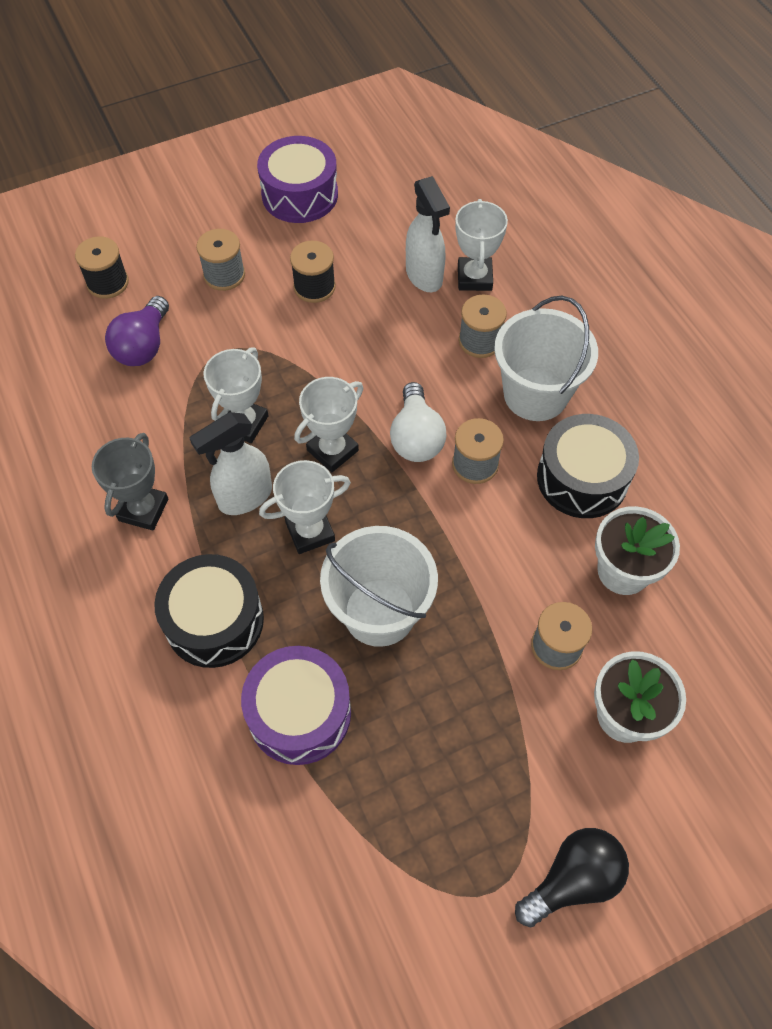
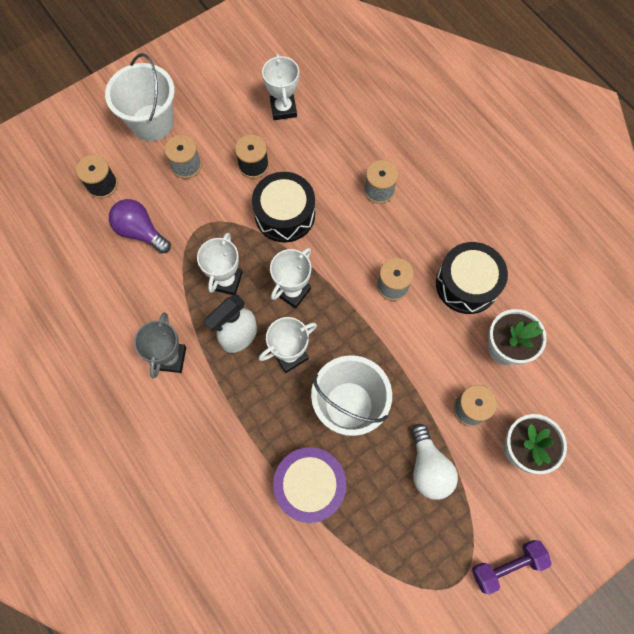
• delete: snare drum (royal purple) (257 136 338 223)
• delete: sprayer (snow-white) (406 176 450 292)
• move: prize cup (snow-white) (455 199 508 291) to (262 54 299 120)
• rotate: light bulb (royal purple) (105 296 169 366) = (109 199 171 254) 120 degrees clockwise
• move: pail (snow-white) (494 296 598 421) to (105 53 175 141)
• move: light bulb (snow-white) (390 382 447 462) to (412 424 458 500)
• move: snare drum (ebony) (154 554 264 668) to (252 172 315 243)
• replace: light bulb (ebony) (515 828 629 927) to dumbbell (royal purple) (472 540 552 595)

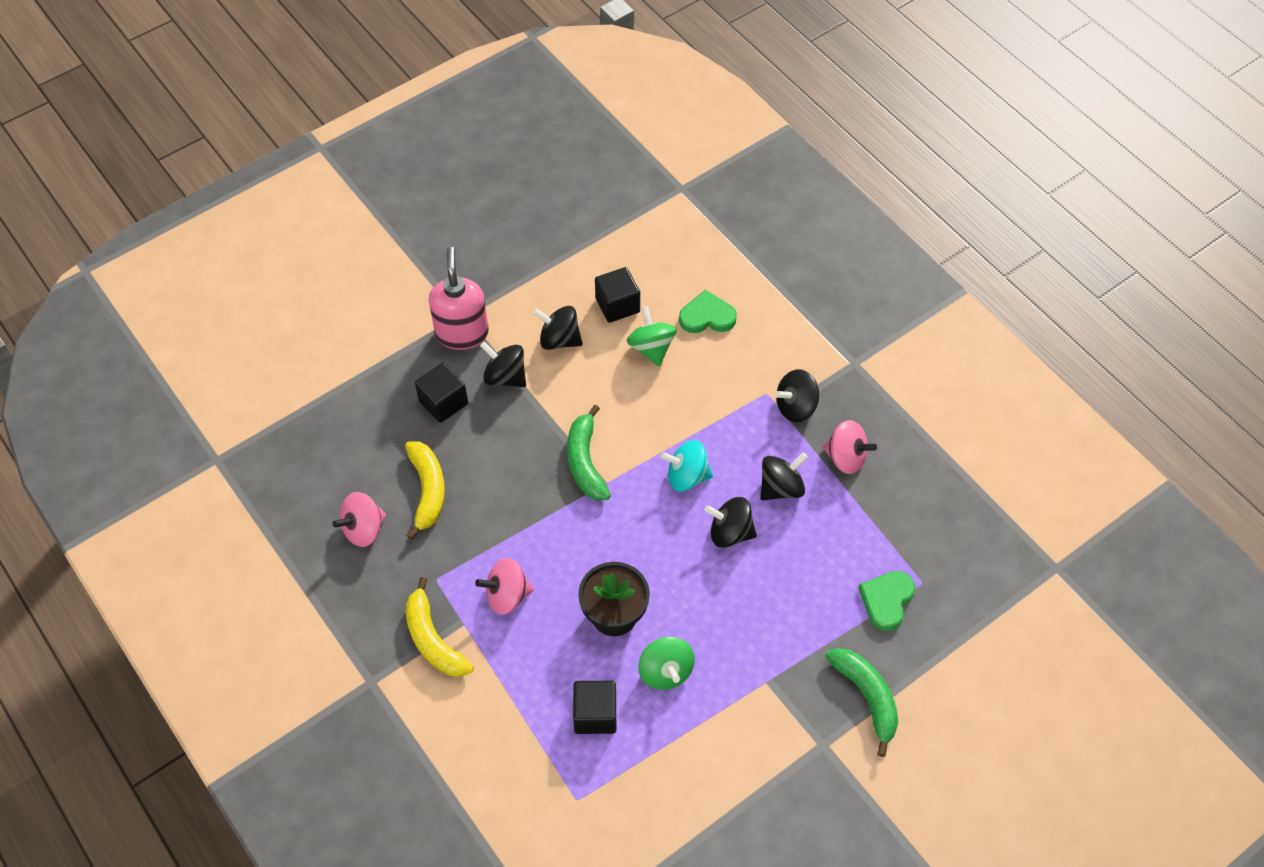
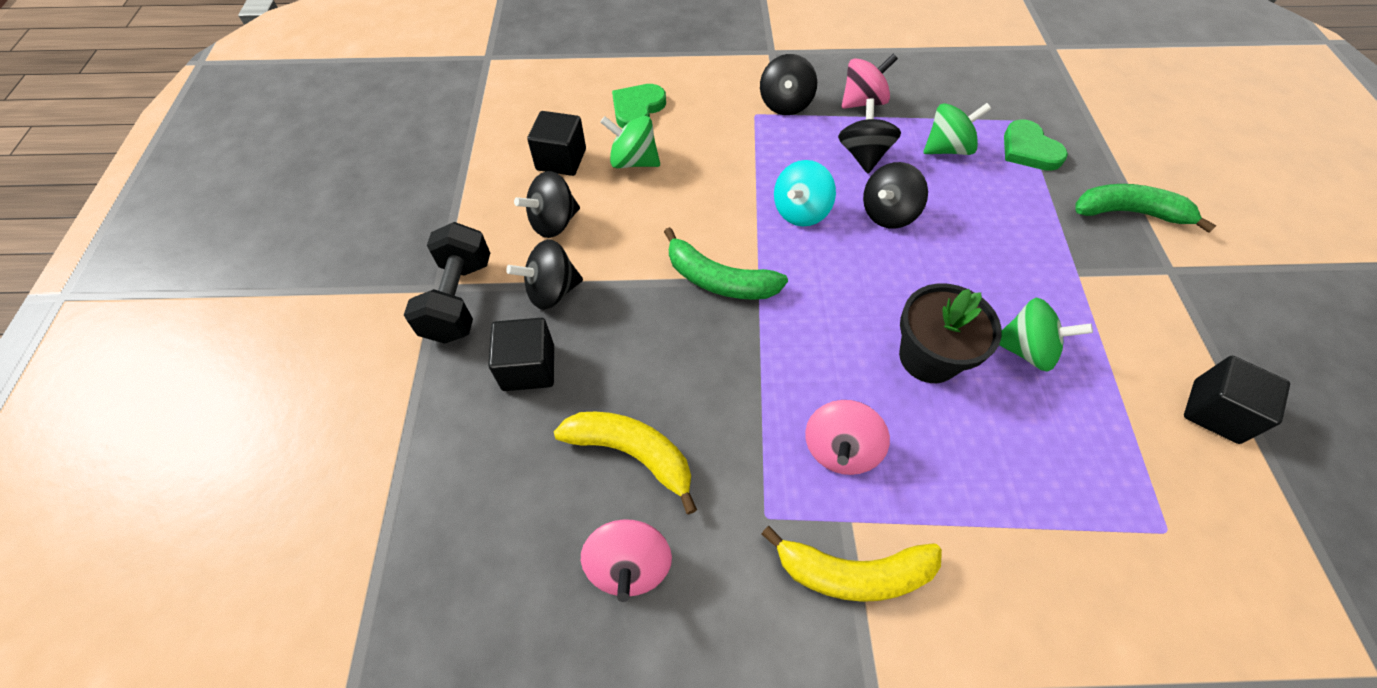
• replace: soap dispenser (rosy) (429 247 489 350) to dumbbell (ebony) (404 222 490 344)
• move: block (ebony) (573 681 616 734) to (1184 356 1290 444)
• insert: whirligig (leaf-green) (924 103 991 155)

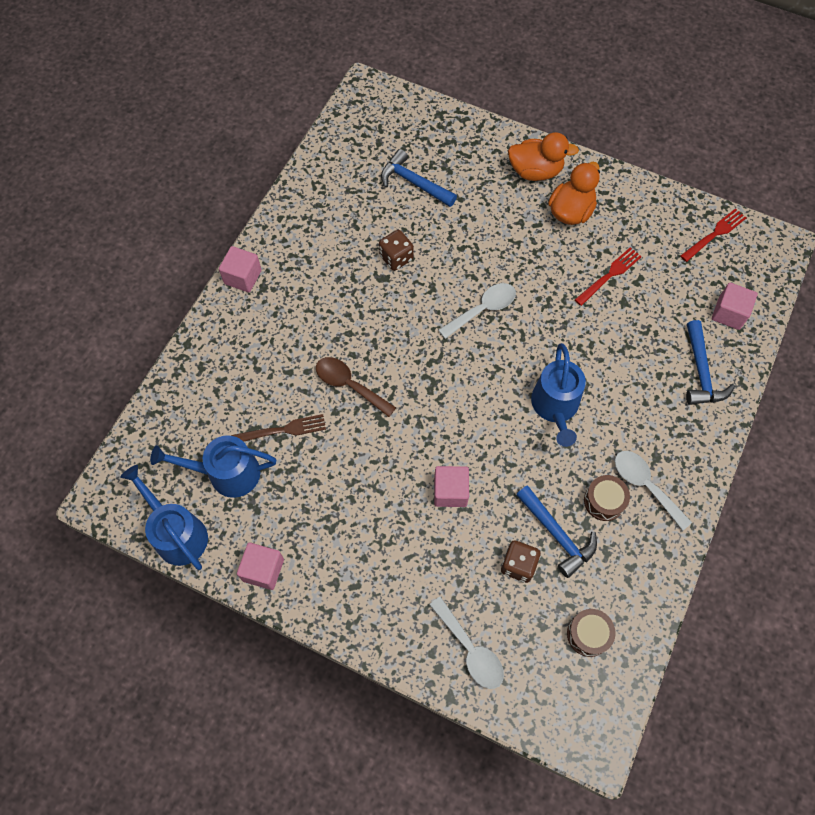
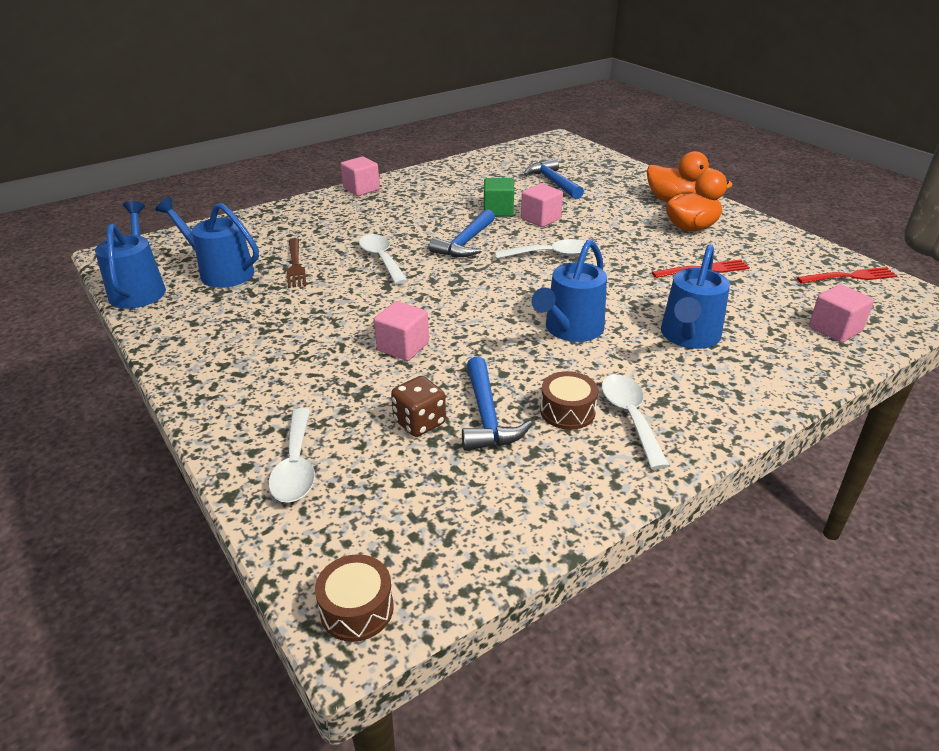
• replace: dice (brown) (379 230 414 271) to block (leaf-green) (484 178 514 217)
• move: hammer (royal blue) (686 320 735 405) to (429 209 495 257)
• recolor: teaspoon (brown) (316 357 396 417) to teaspoon (snow-white) (359 234 408 285)
• rotate: fork (brown) (231 414 326 442) = (287 238 306 288) 60 degrees clockwise
• move: block (rosy) (237 543 284 590) to (521 184 563 227)
• move: snare drum (brown) (567 609 616 657) to (315 554 394 642)
• insert: watering can (royal blue) (661 245 730 349)

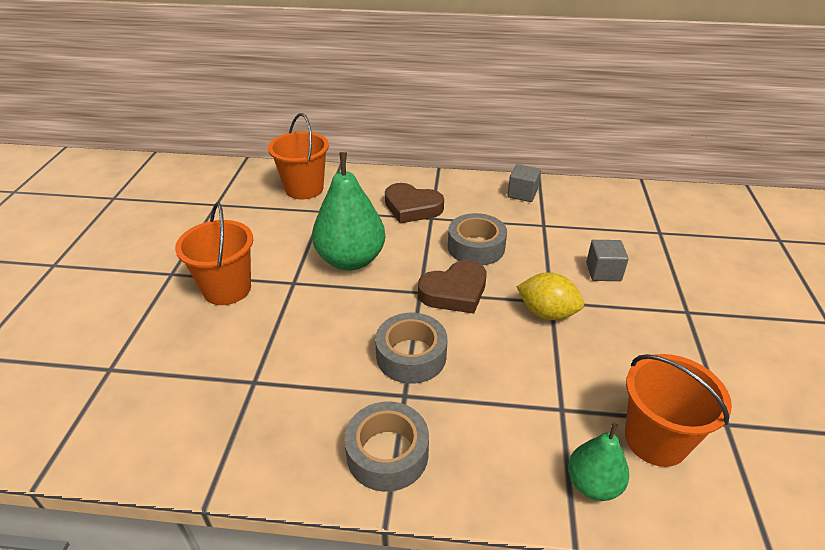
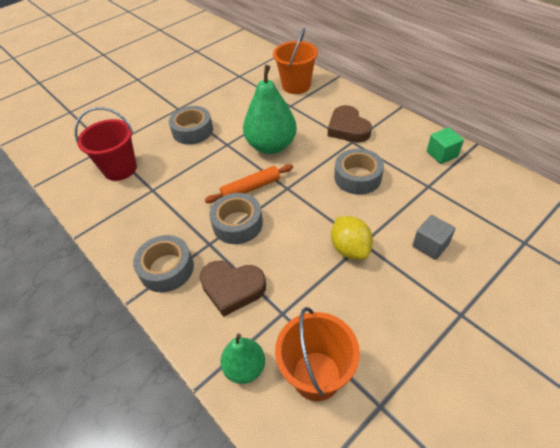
• recolor: block (grey) (508 164 541 202) to block (leaf-green) (427 127 464 164)
• replace: pail (orange) (175 202 253 305) to tape (grey) (169 106 213 145)
• move: heart shape (brown) (418 260 486 314) to (200 260 266 317)
• insert: pail (crimson) (75 107 137 181)
• insert: dough roller (orange) (205 164 293 203)

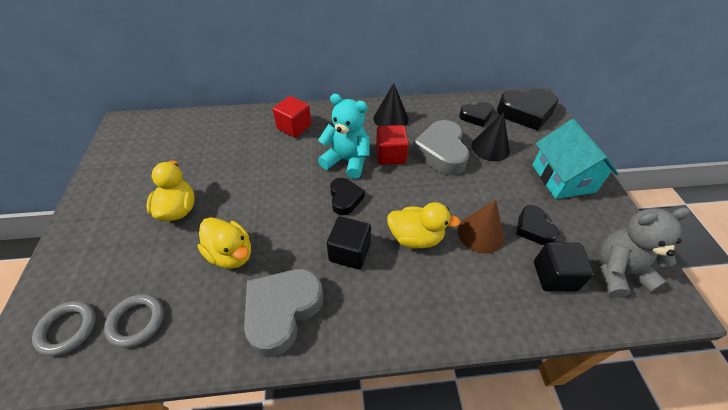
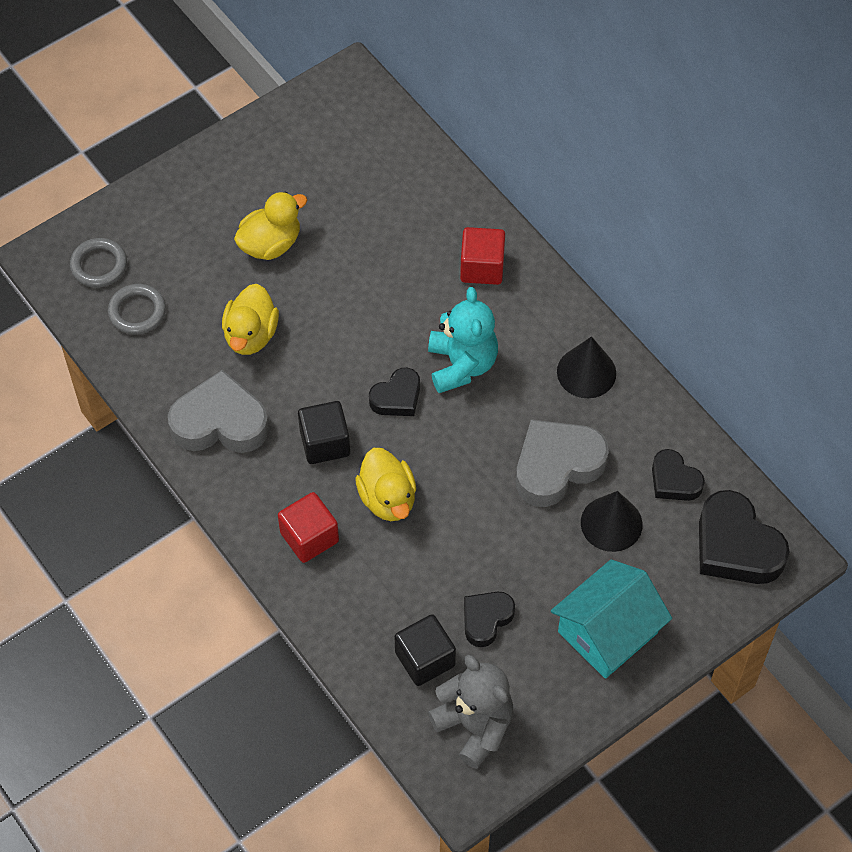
• move: block (crimson) (376 125 409 165) to (278 492 339 563)
• delete: solid cone (brown) (458 200 504 254)

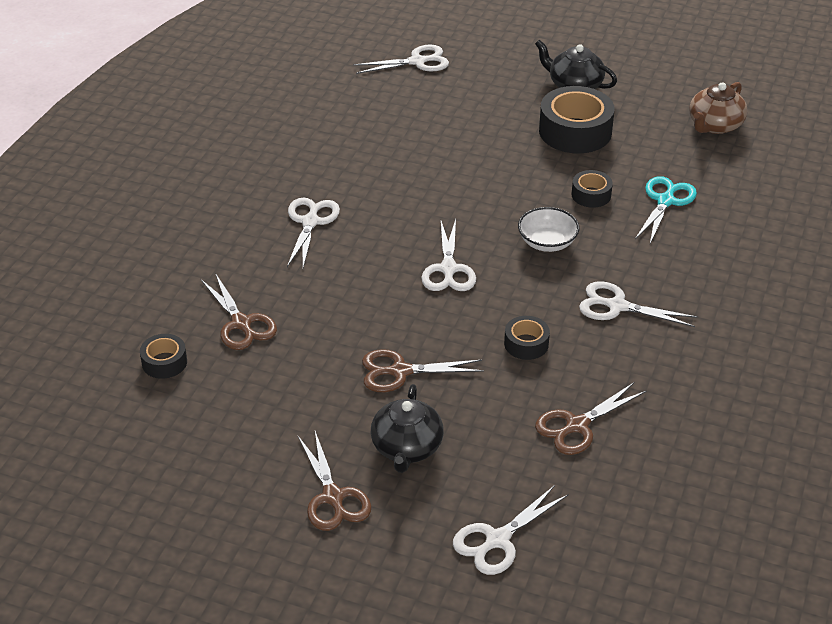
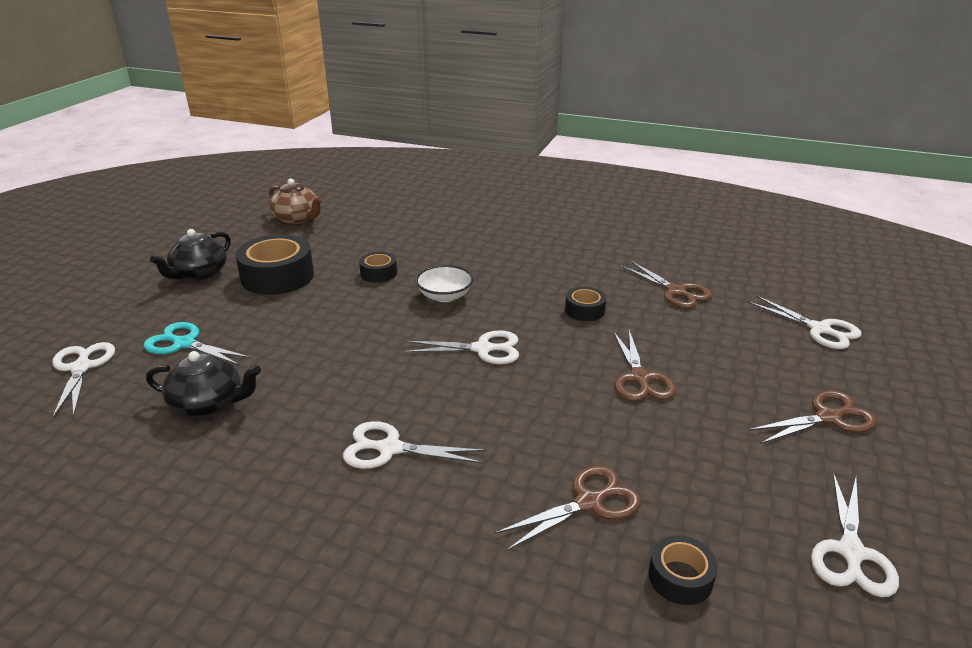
• move: shears (teal) (635 176 697 243) to (144 322 252 366)
• move: shears (snow-white) (579 281 698 327) to (811 472 899 597)
• move: teapot (ebony) (371 384 444 473) to (146 351 261 417)

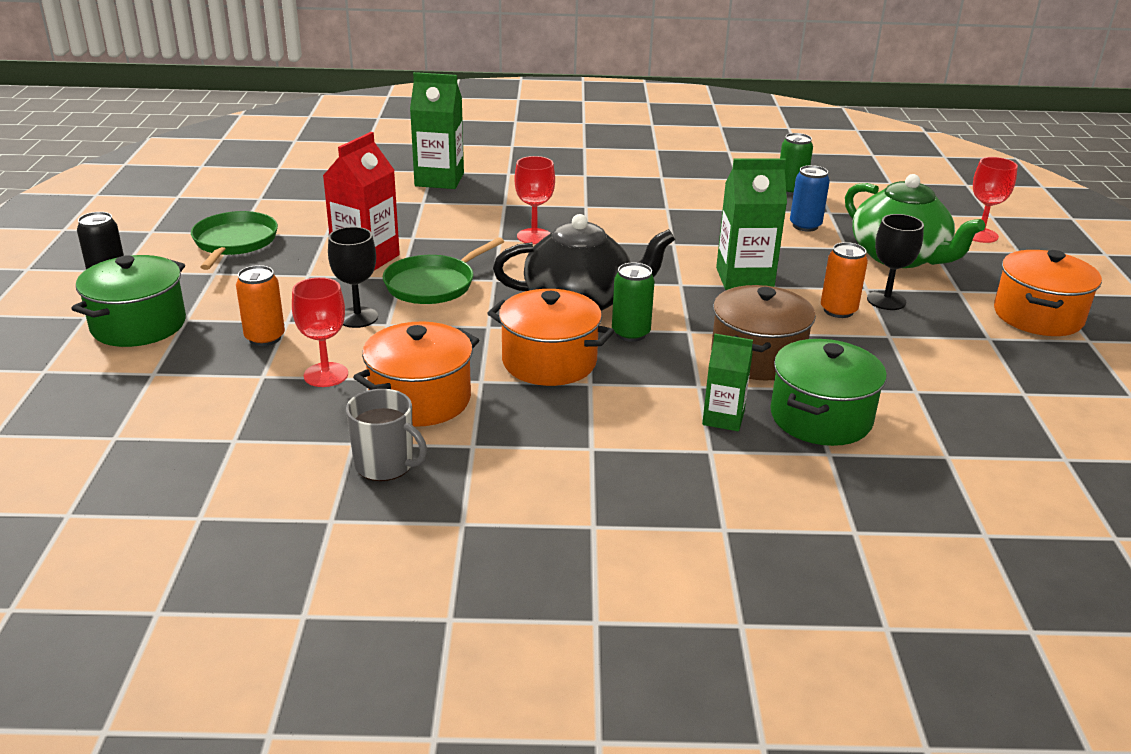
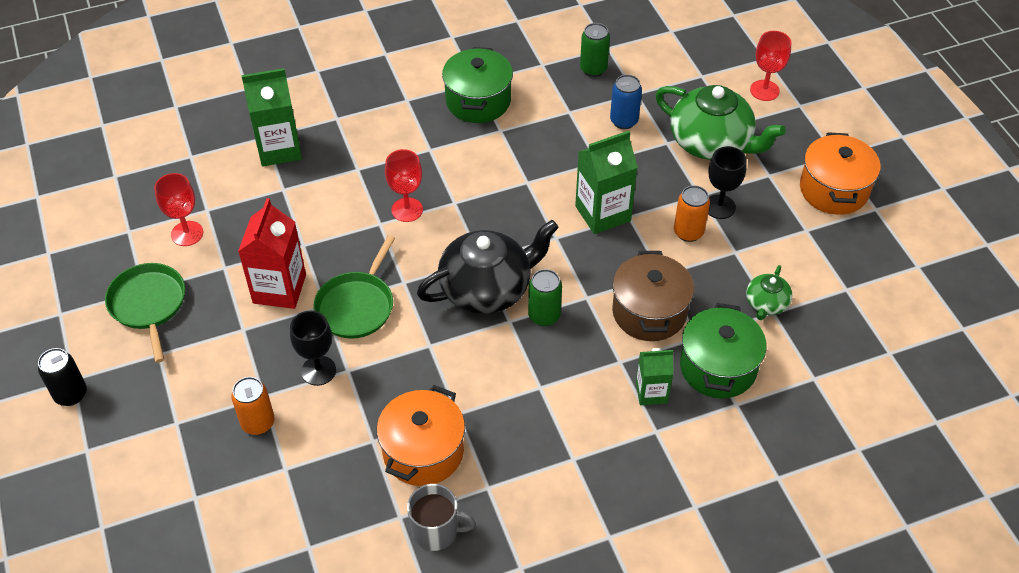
• move: stockpot (leaf-green) (71 255 186 347) to (442 47 513 123)
• move: wine glass (crimson) (292 277 348 387) to (154 173 203 246)
• delete: stockpot (orange) (487 289 614 386)
• insert: teapot (leaf-green) (746 265 792 320)

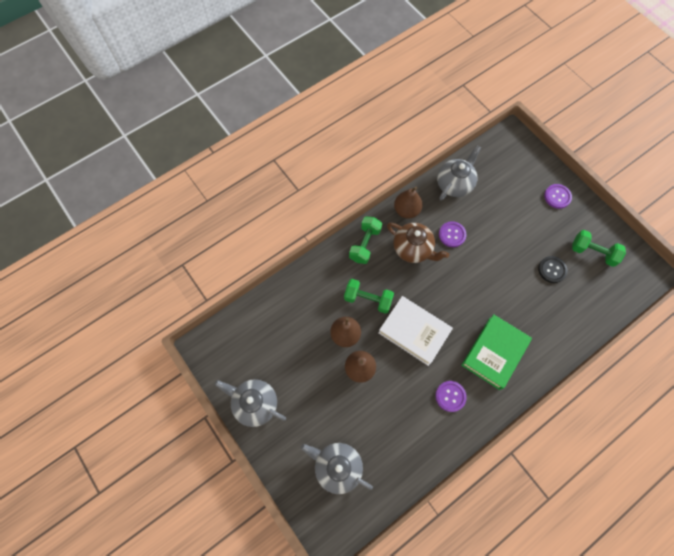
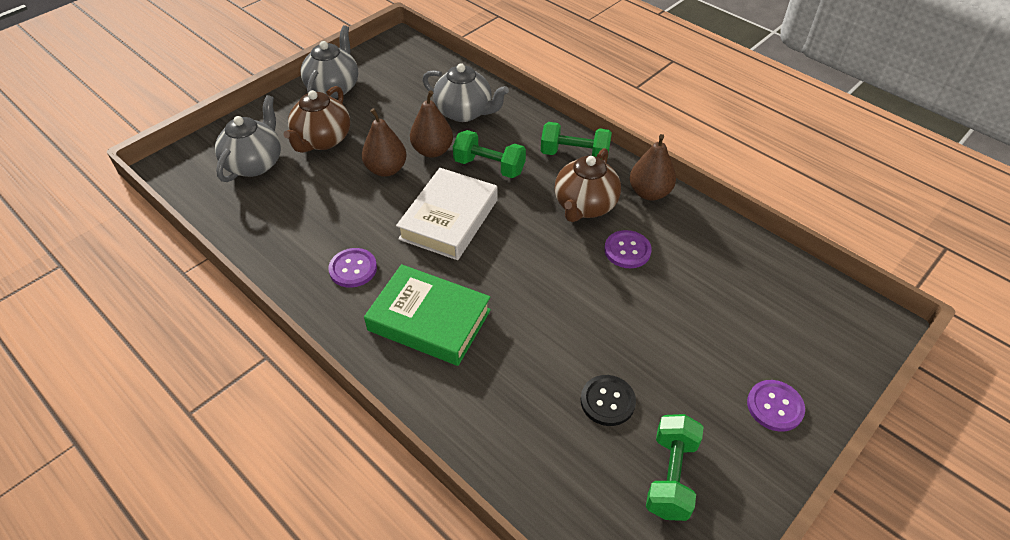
• move: teapot (grey) (437 145 481 200) to (423 63 509 122)
• rotate: dumbbell (leaf-green) (344 279 394 314) = (453 130 526 178) 75 degrees counterclockwise
• insert: teapot (brown) (283 86 350 153)

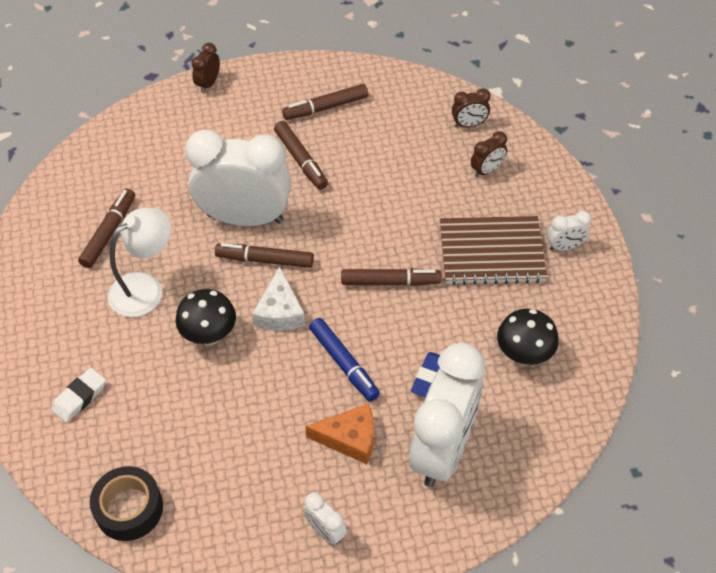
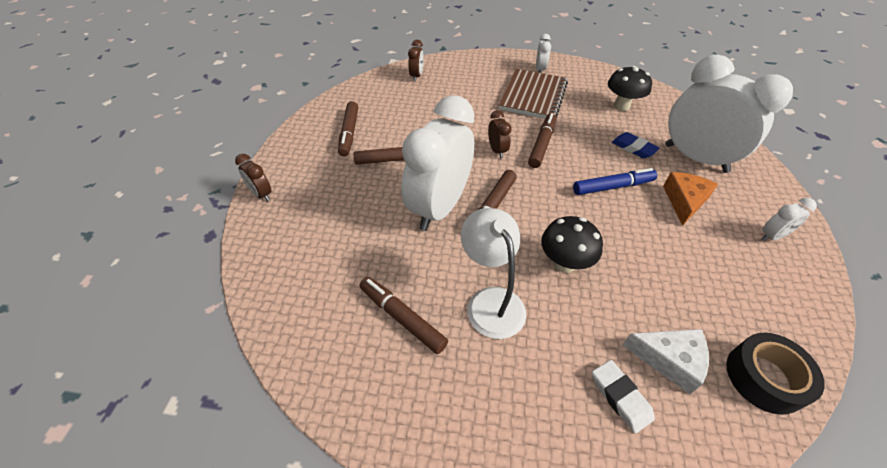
• move: alarm clock (brown) (471 131 507 177) to (488 110 512 158)
• move: cheese wedge (snow-white) (252 266 305 331) to (622 329 709 394)

